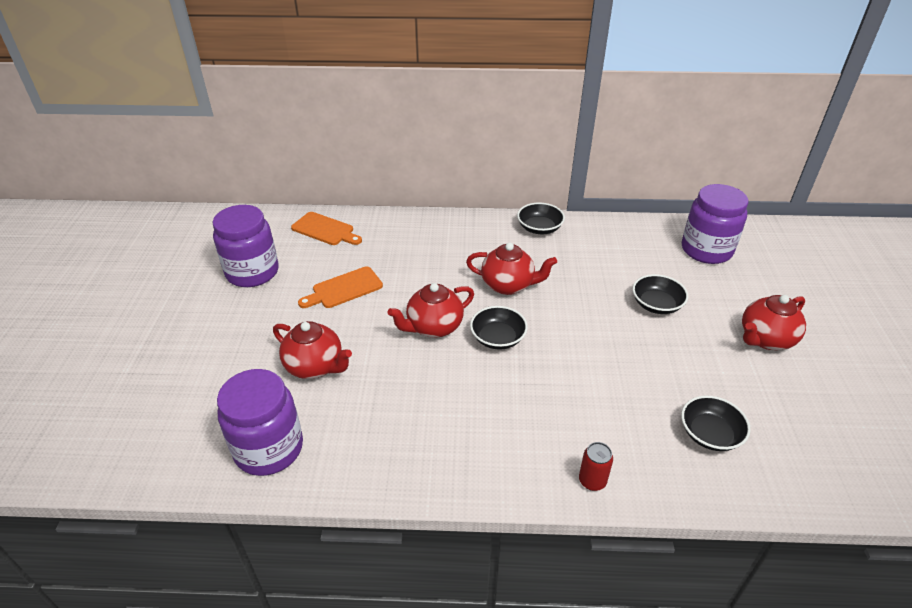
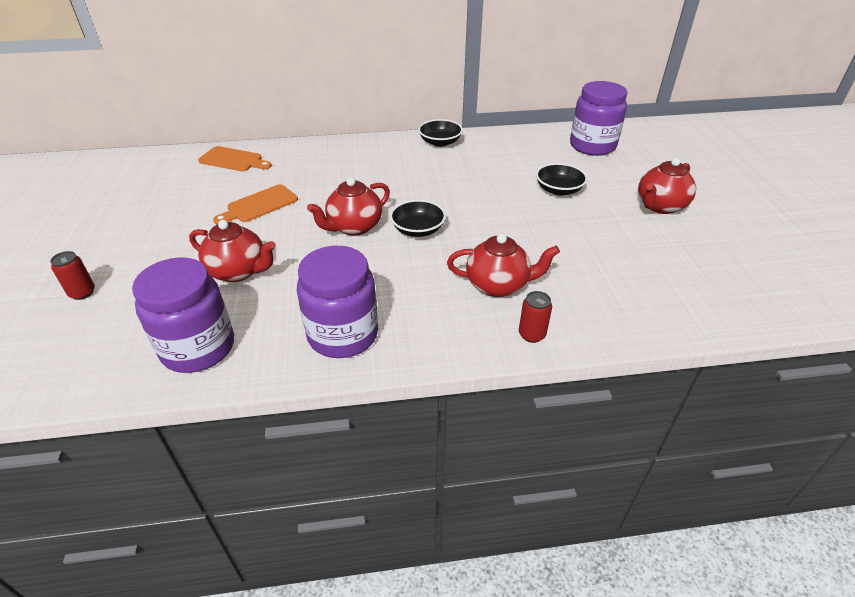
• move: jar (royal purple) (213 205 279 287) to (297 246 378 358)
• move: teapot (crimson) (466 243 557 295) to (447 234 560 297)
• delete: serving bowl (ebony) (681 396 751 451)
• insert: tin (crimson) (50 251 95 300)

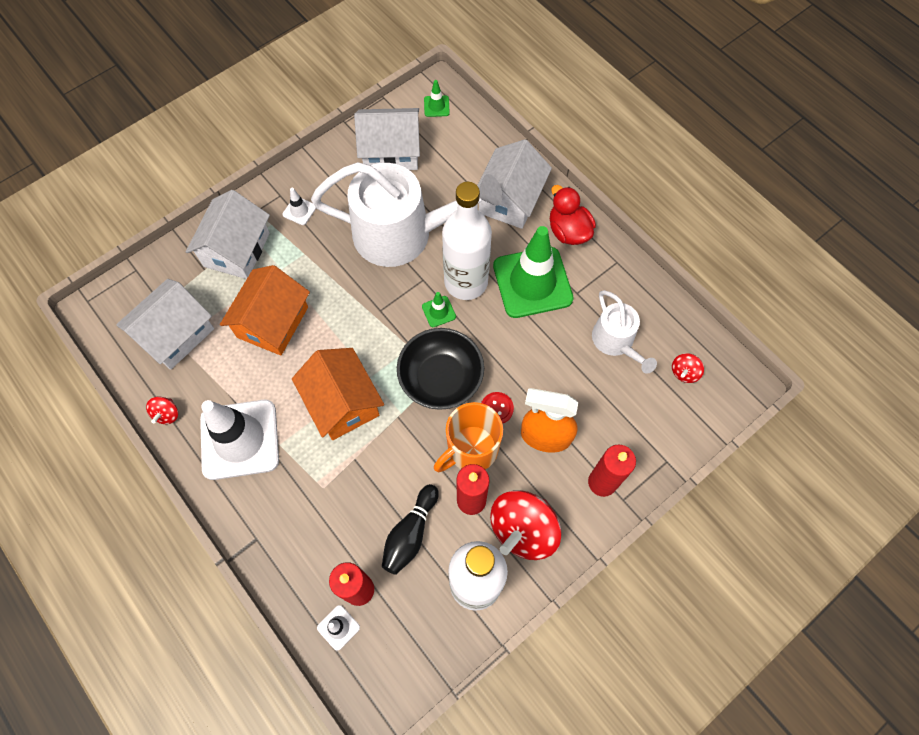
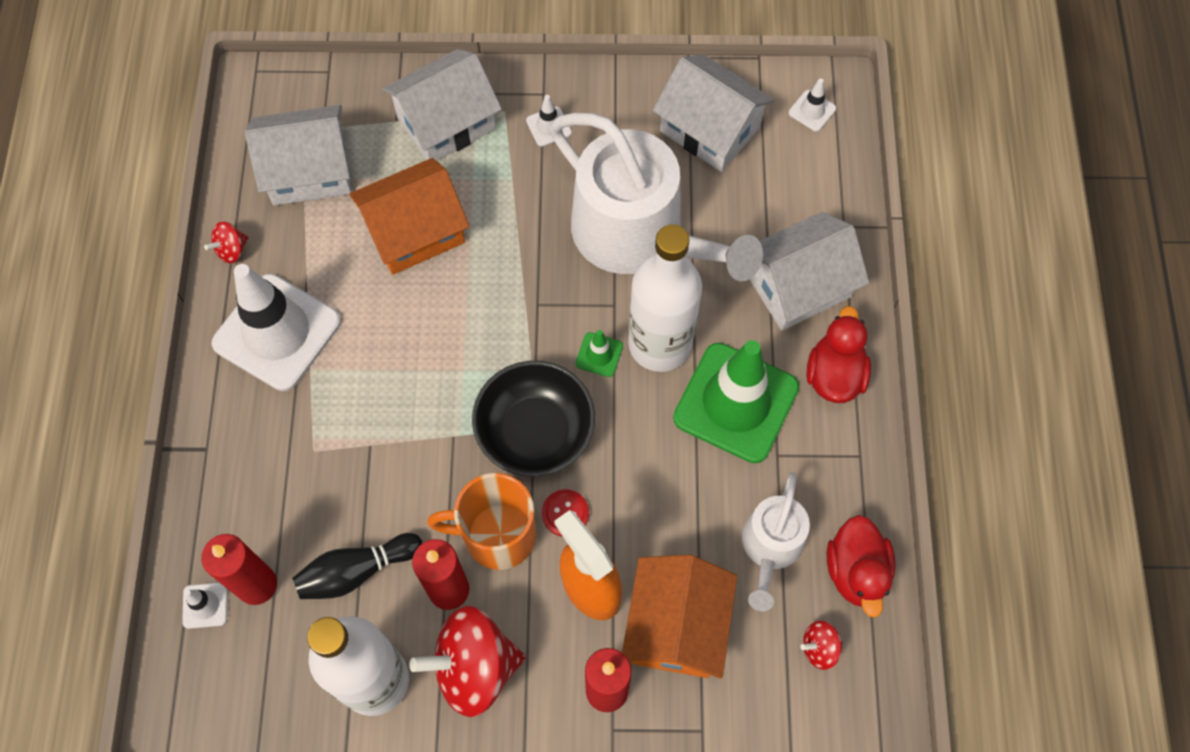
• recolor: safety cone (leaf-green) (424 80 450 117) to safety cone (snow-white) (789 78 836 132)
• move: toy house (orange) (292 348 384 440) to (622 555 737 678)
• insert: duck (crimson) (827 515 896 617)

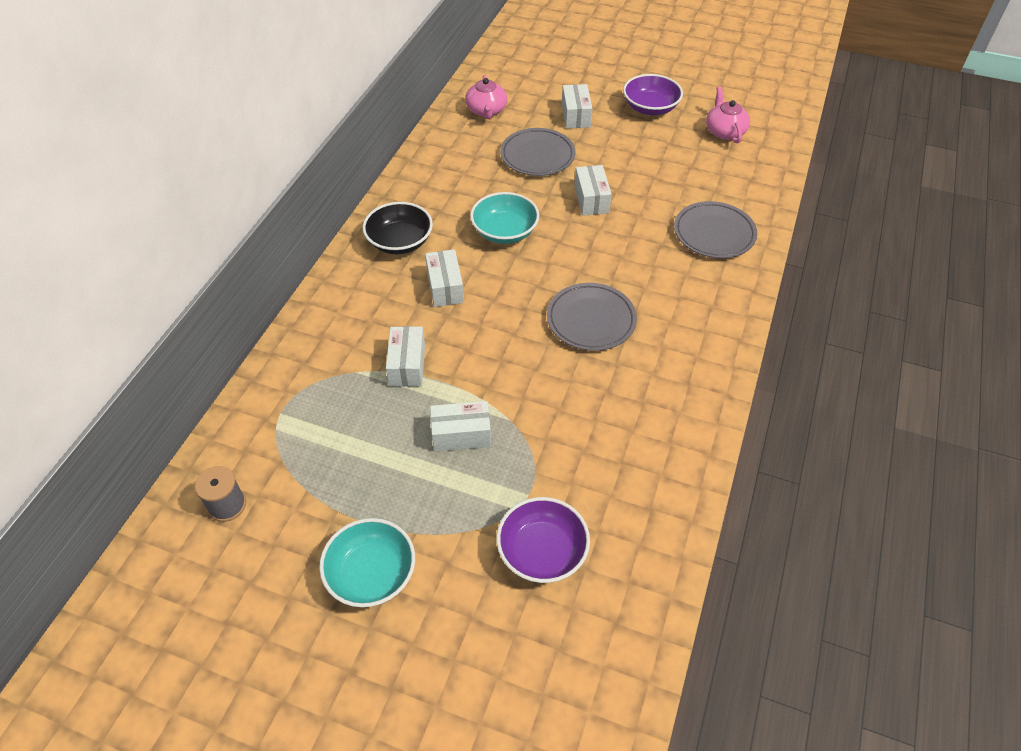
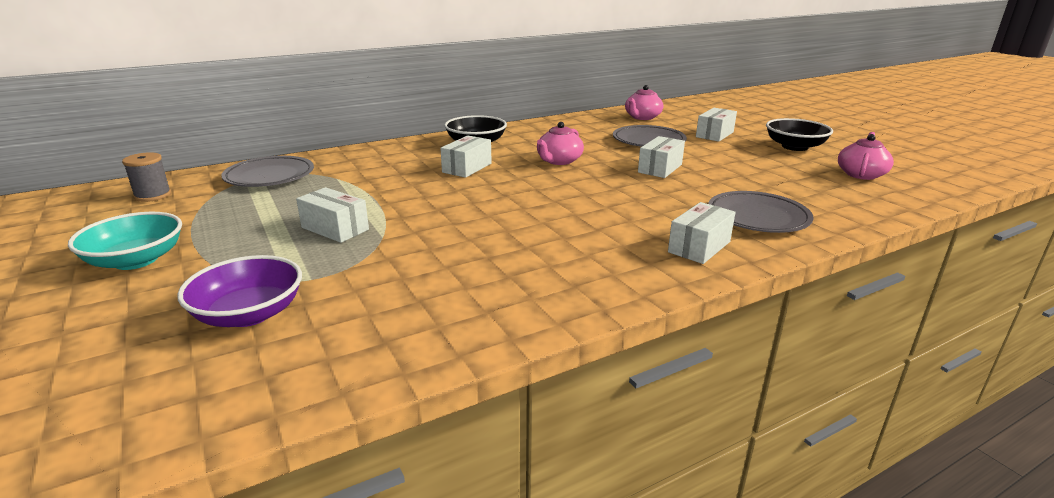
• recolor: serving bowl (royal purple) (623 74 683 115) to serving bowl (ebony) (766 118 833 151)
• replace: serving bowl (teal) (470 192 539 244) to teapot (rosy) (537 122 584 165)
• move: plate (grey) (547 283 637 351) to (221 156 314 187)
• move: parcel (snow-white) (386 326 425 387) to (668 202 736 264)

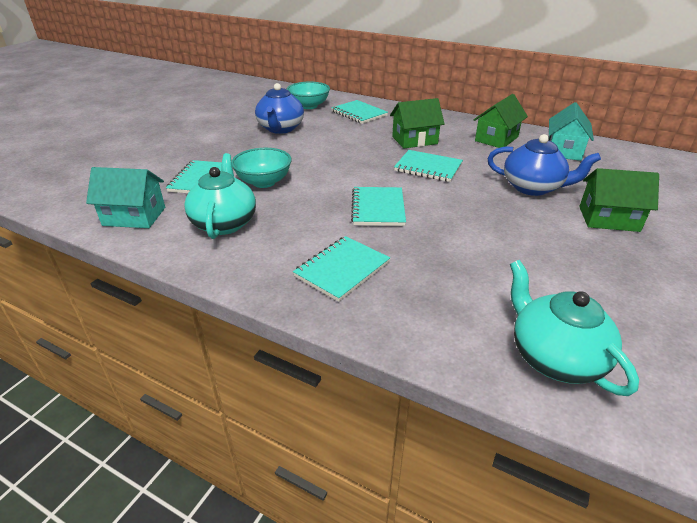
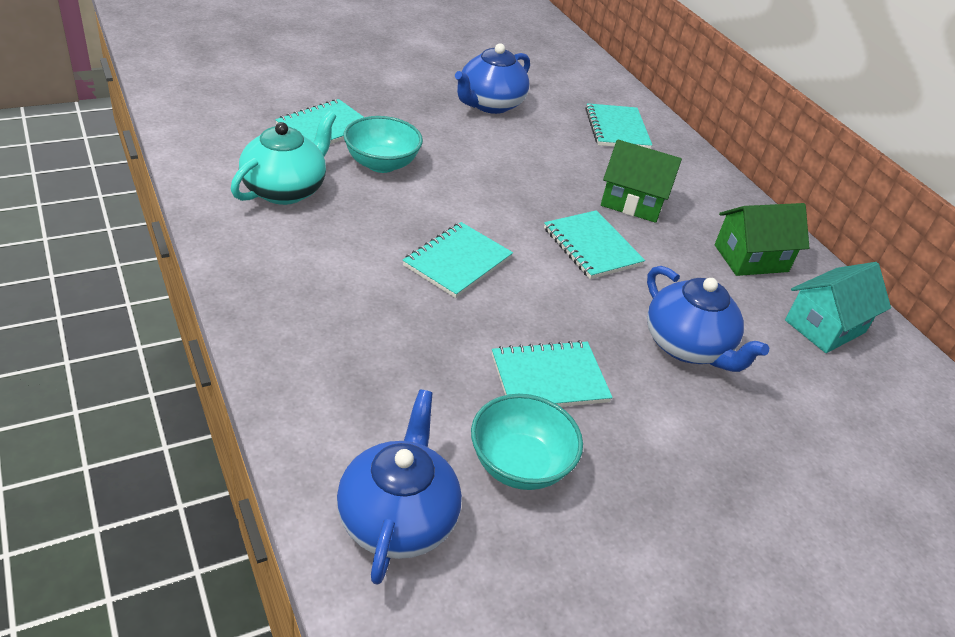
• move: serving bowl (teal) (287 82 330 109) to (471 394 583 490)
• delete: toy house (teal) (86 167 165 228)
• delete: toy house (leaf-green) (579 168 659 232)
• move: notepad (teal) (293 236 390 302) to (492 340 613 407)
• recolor: teapot (teal) (510 260 639 396) to teapot (royal blue) (337 389 462 585)

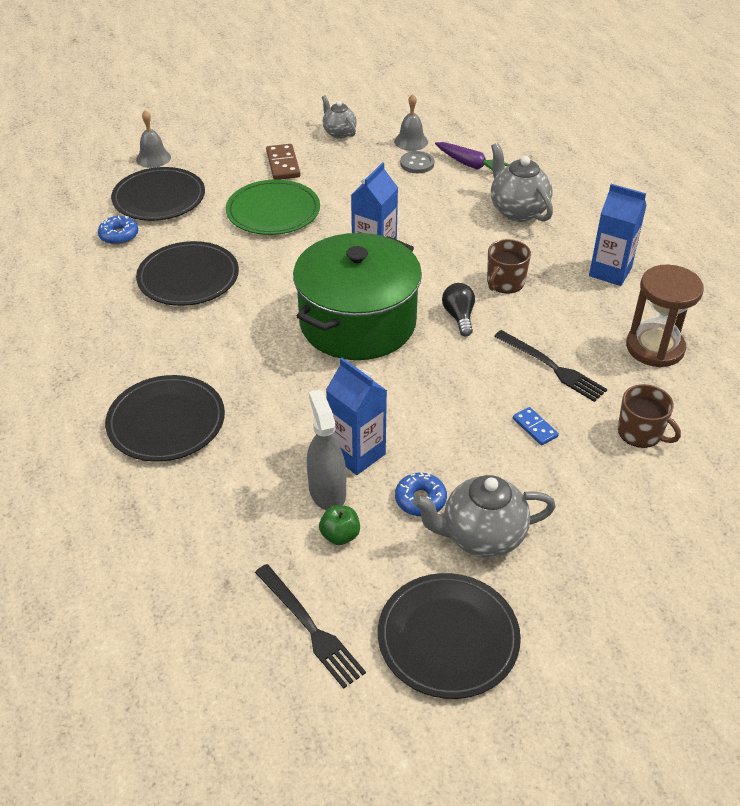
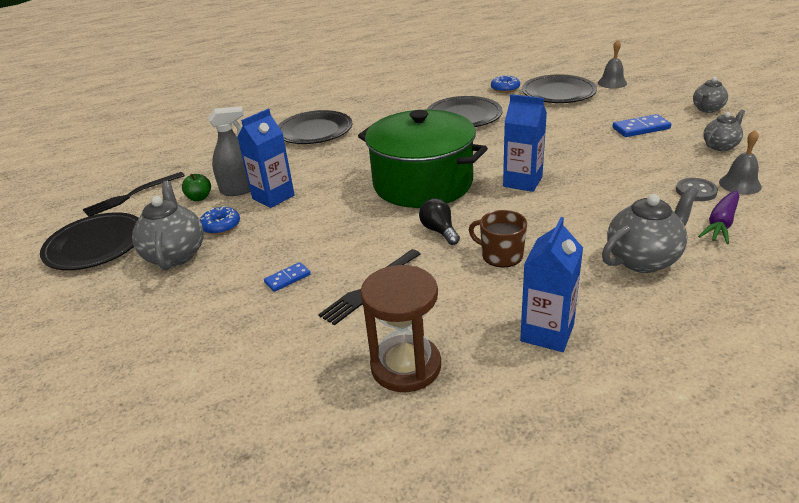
• recolor: domino (brown) (266 144 300 180) to domino (royal blue) (612 114 671 137)
• delete: plate (leaf-green) (226 179 320 235)
• rotate: light bulb (ebony) (442 283 475 337) = (419 198 460 245) 105 degrees counterclockwise
• delete: tea mug (brown) (618 384 681 448)
• insert: teapot (grey) (693 77 728 113)

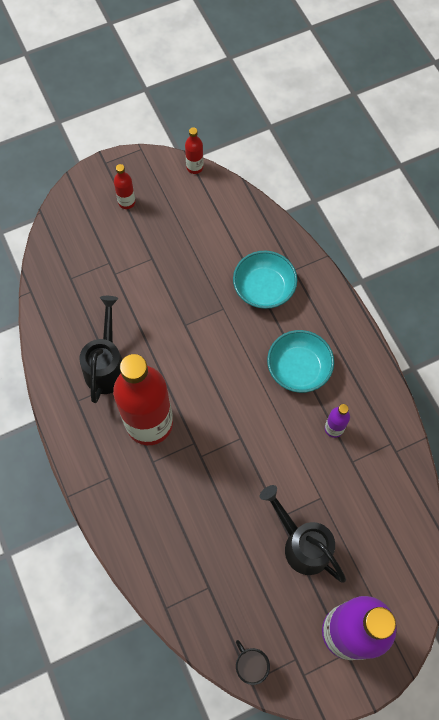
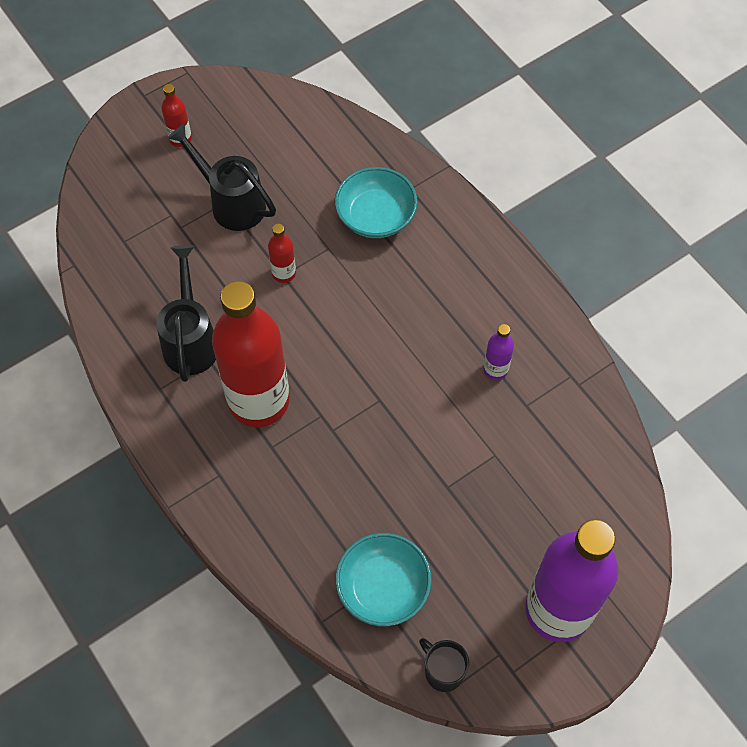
• move: drink bottle (crimson) (185 127 204 174) to (268 224 296 283)
• move: serving bowl (teal) (267 330 334 393) to (335 533 432 626)
• move: watering can (ebony) (260 485 346 583) to (168 124 276 231)

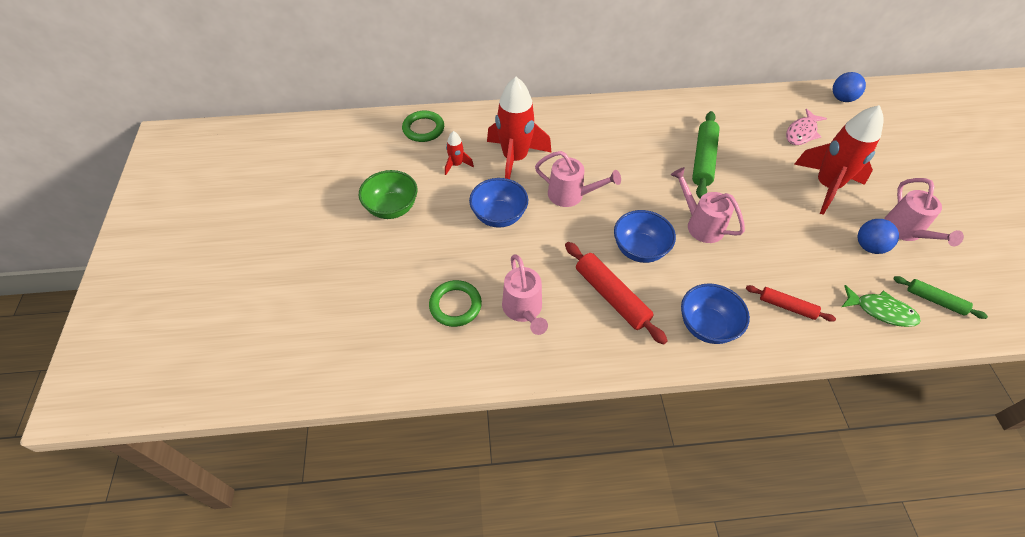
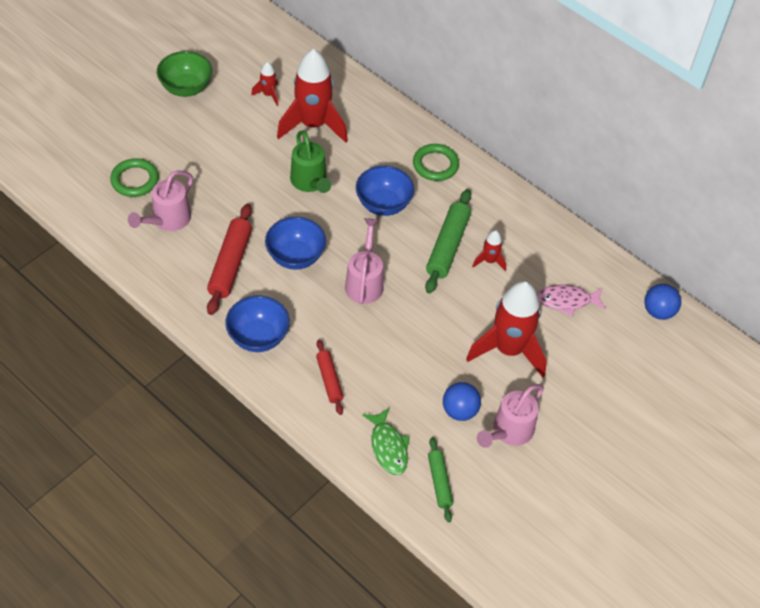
• move: ring (leaf-green) (402 110 444 142) to (413 144 459 181)
• rotate: dough roller (leaf-green) (692 111 720 199) = (425 189 471 294) 45 degrees counterclockwise
• recolor: watering can (rosy) (535 151 621 207) to watering can (leaf-green) (290 131 331 193)
• move: serving bowl (royal blue) (469 178 528 228) to (356 166 414 216)
• insert: spaceship (crimson) (472 230 506 271)

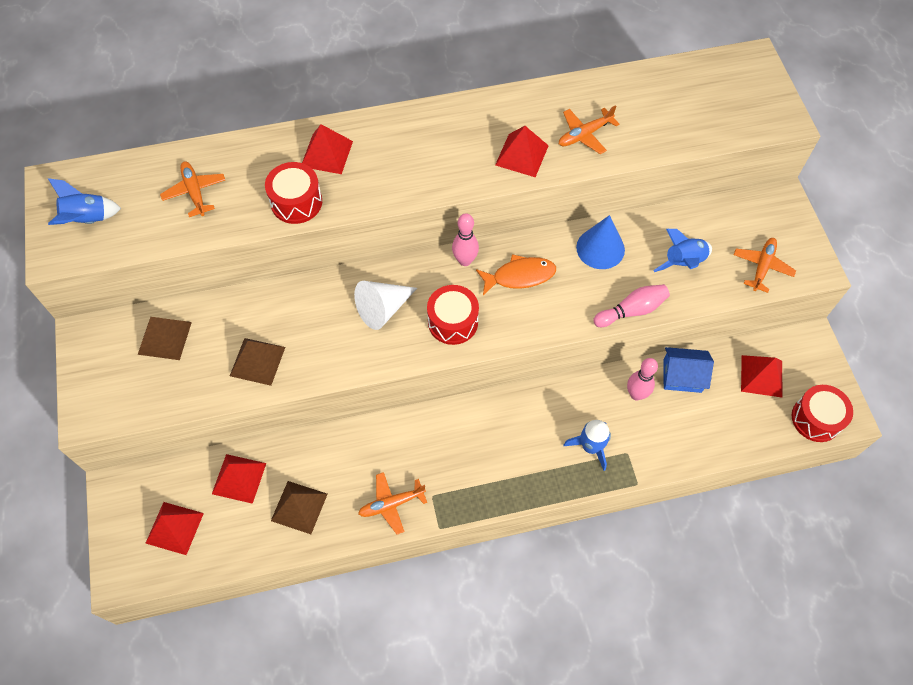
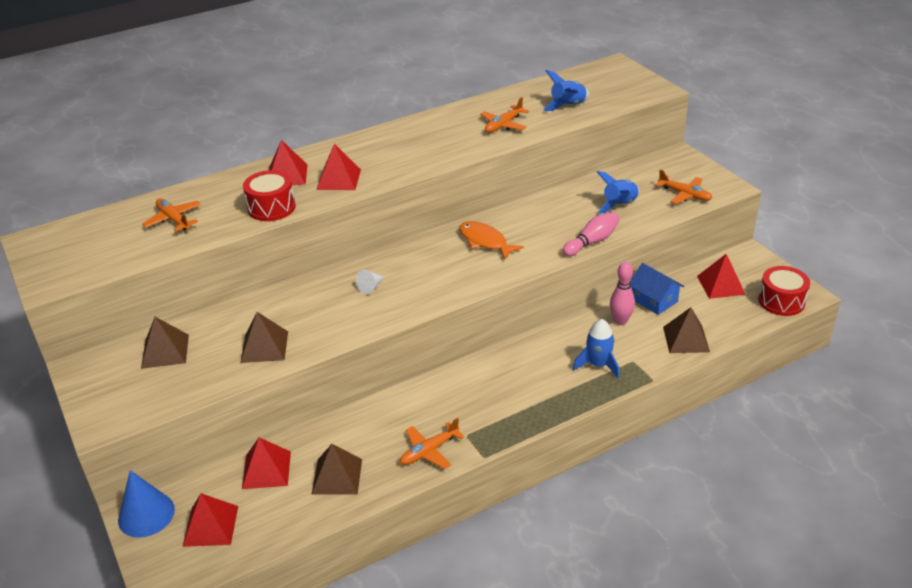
• move: pyramid shape (crimson) (495 126 549 177) to (316 144 361 190)
• move: spaceship (royal blue) (48 178 121 225) to (543 70 589 111)
• delete: tenpin (rosy) (452 213 479 266)
• move: solid cone (royal blue) (576 215 625 269) to (118 470 175 538)
• rotate: aeroplane (orange) (734 238 796 293) = (656 169 712 204) 120 degrees clockwise
• rotate: fish figure (orange) (476 254 556 295) = (459 221 524 260) 105 degrees counterclockwise
• resize: solid cone (snow-white) (354 281 417 330) = (356 270 384 294) x0.52
• delete: snare drum (crimson) (427 285 479 345)
• rotate: toy house (royal blue) (663 347 714 393) = (630 263 684 315) 60 degrees clockwise
• insert: pyramid shape (brown) (663 307 710 353)

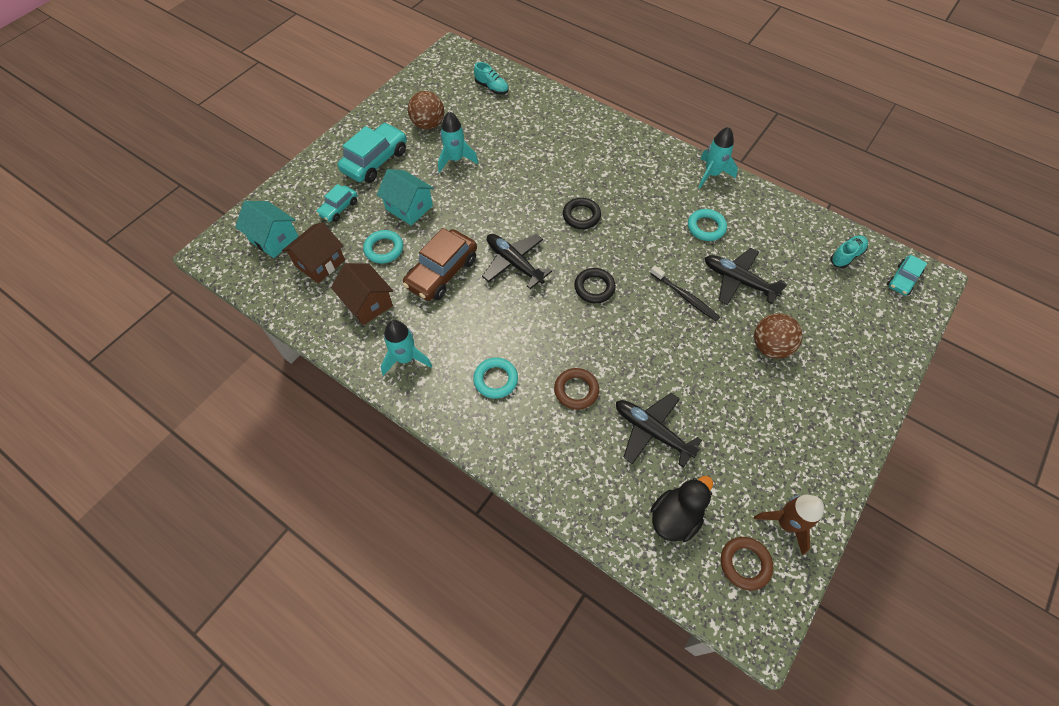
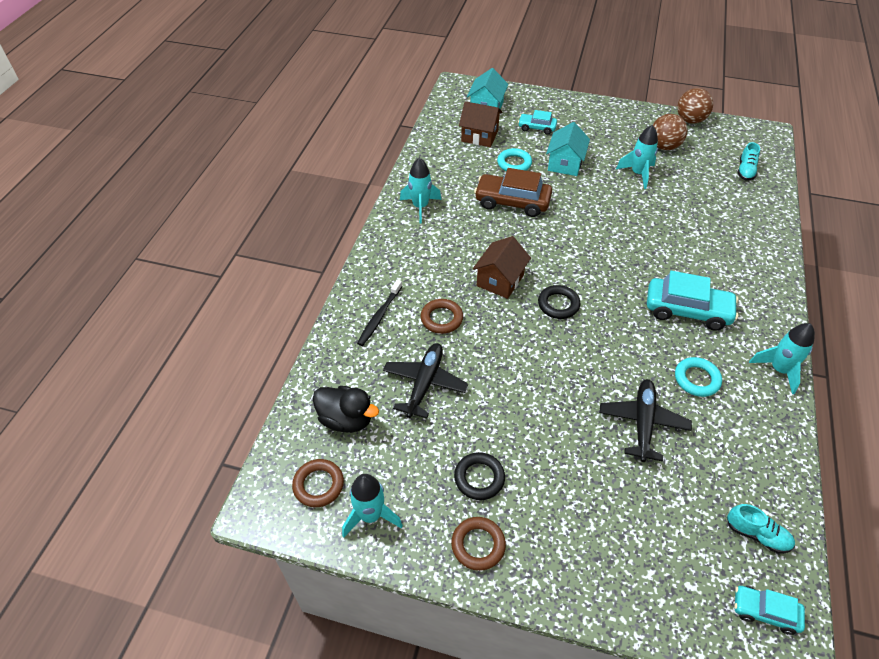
• move: automobile (teal) (338 123 407 183) to (647 271 738 331)
• move: ring (ebony) (563 198 601 229) to (454 452 505 500)
• delete: aeroplane (ebony) (482 234 552 289)
• move: toy house (brown) (331 263 393 325) to (473 236 531 299)
• move: toothbrush (ebony) (650 265 720 321) to (357 279 402 346)
• move: ball (brown) (754 313 803 359) to (677 88 713 123)
• delete: ring (teal) (473 358 518 399)
• recolor: spaceship (brown) (754 495 824 555) to spaceship (teal) (342 474 403 537)
• insert: ring (brown) (451 517 506 571)

